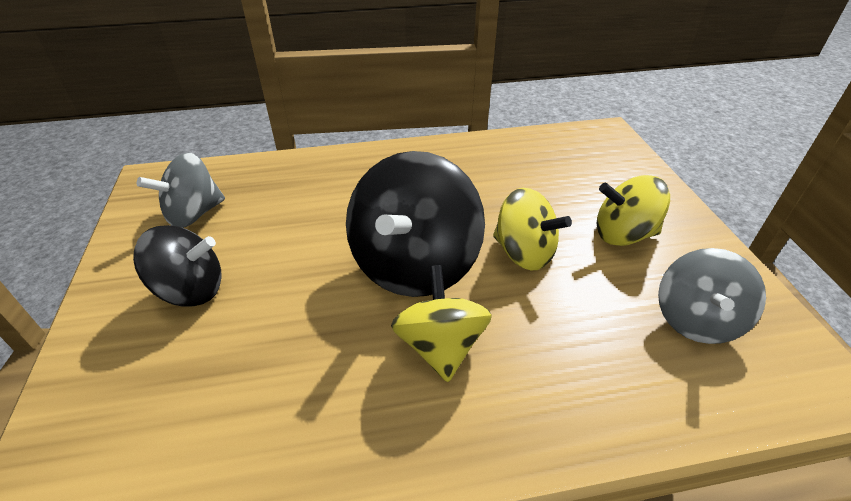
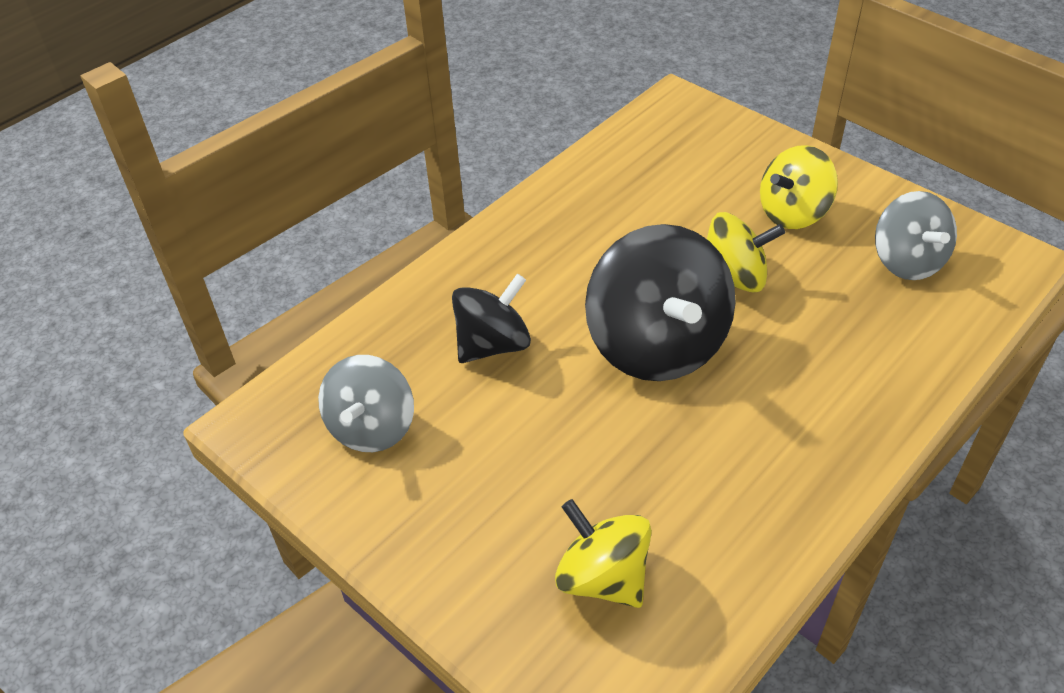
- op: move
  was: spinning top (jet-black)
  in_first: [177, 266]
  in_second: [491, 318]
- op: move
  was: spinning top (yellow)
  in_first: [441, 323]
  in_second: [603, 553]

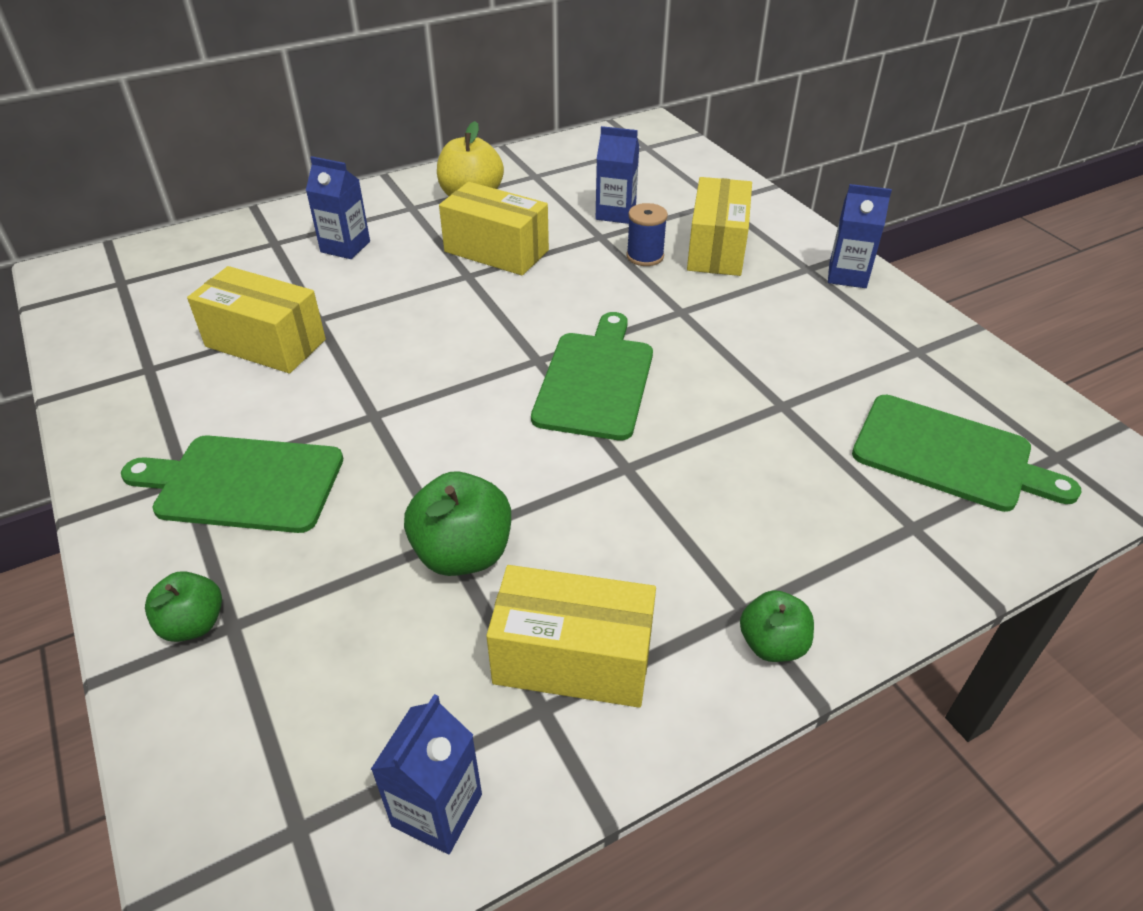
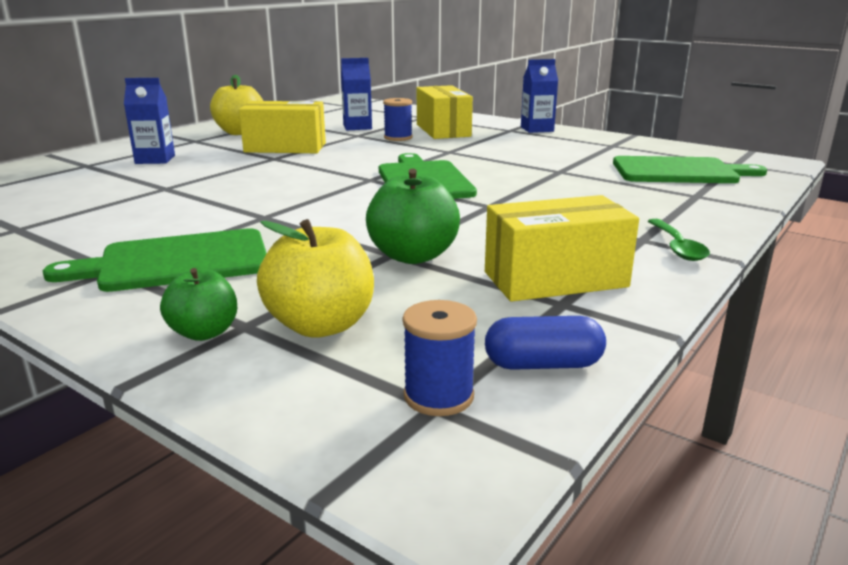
- op: delete
  was: package (yellow)
  in_first: [256, 319]
- op: replace
  was: juice carton (cobalt)
  now: capsule (cobalt)
  in_first: [426, 774]
  in_second: [545, 343]
- op: replace
  was: toy apple (green)
  now: tablespoon (green)
  in_first: [777, 626]
  in_second: [679, 240]
- op: insert
  now: toy apple (yellow)
  in_second: [315, 278]
- op: insert
  now: bobbin (cobalt)
  in_second: [440, 358]

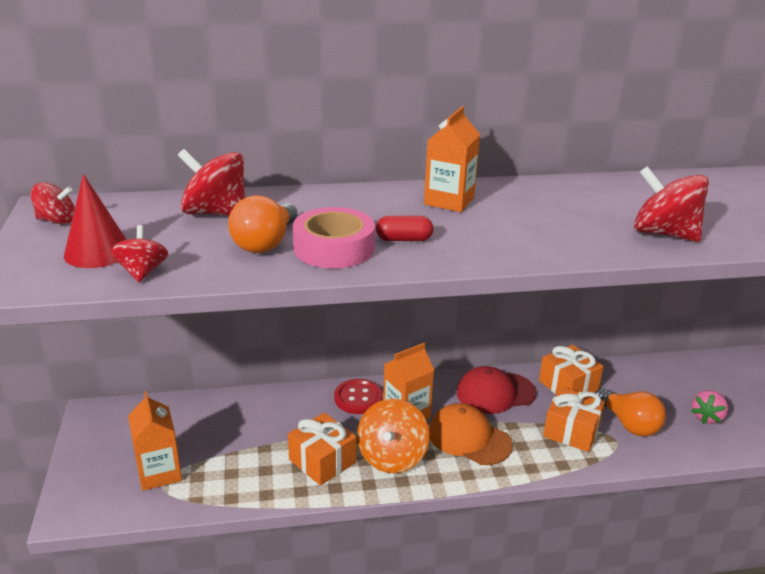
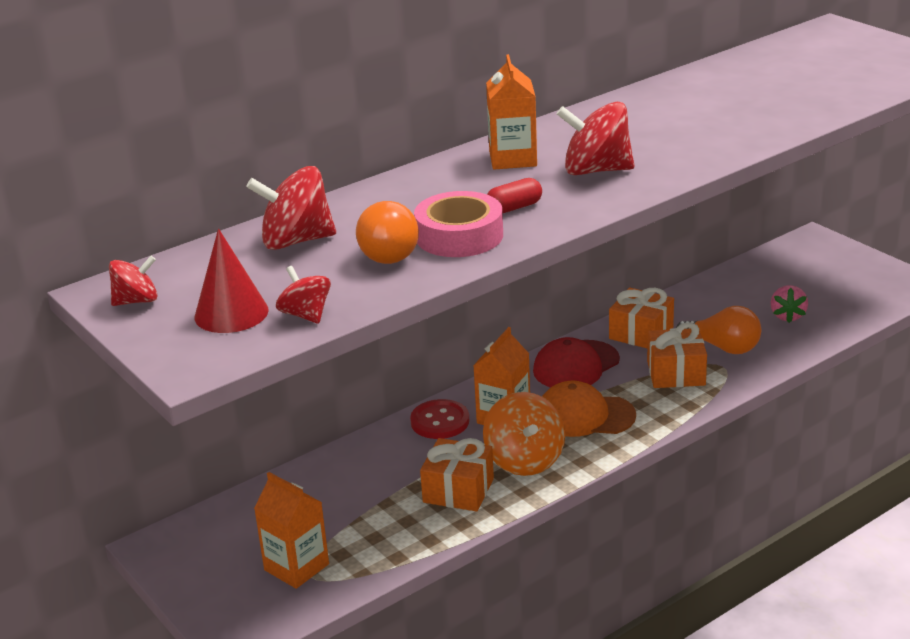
- op: move
  was: spinning top (scarlet)
  in_first: [671, 204]
  in_second: [595, 138]

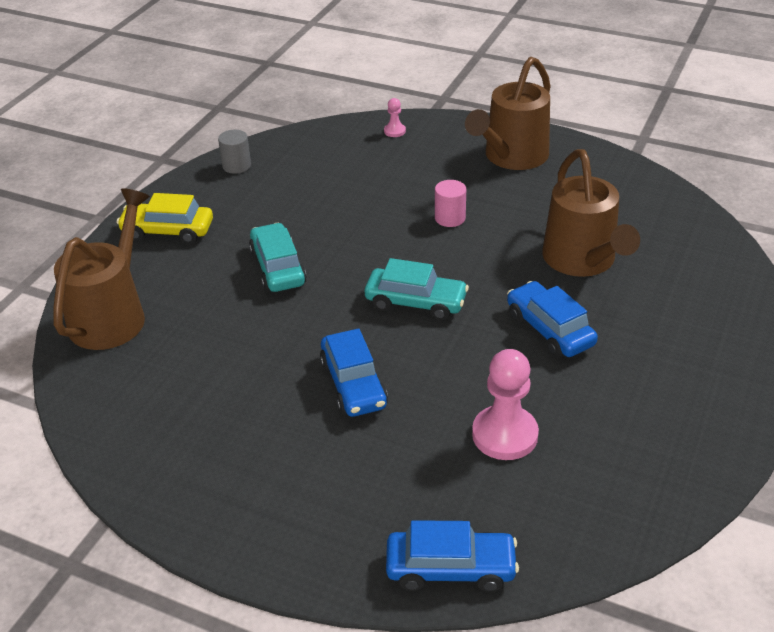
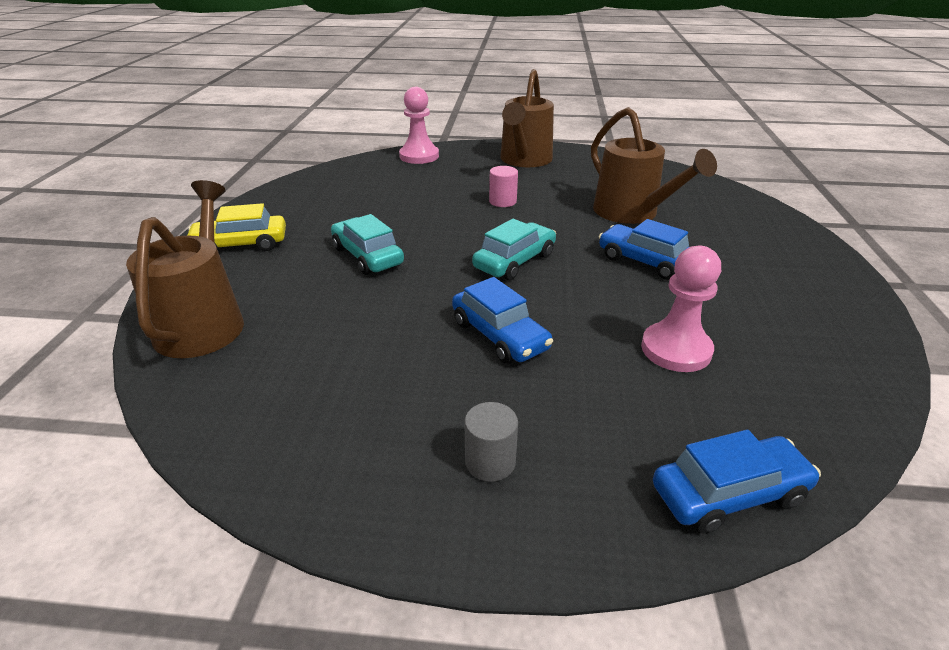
- op: move
  was: cylinder shape (gray)
  in_first: [234, 152]
  in_second: [491, 442]
- op: rotate
  was: toy car (teal)
  in_first: [417, 289]
  in_second: [514, 249]
  clockwise: -45
- op: resize
  was: pawn (pink)
  in_first: [395, 117]
  in_second: [419, 125]
  ratio: 2.13

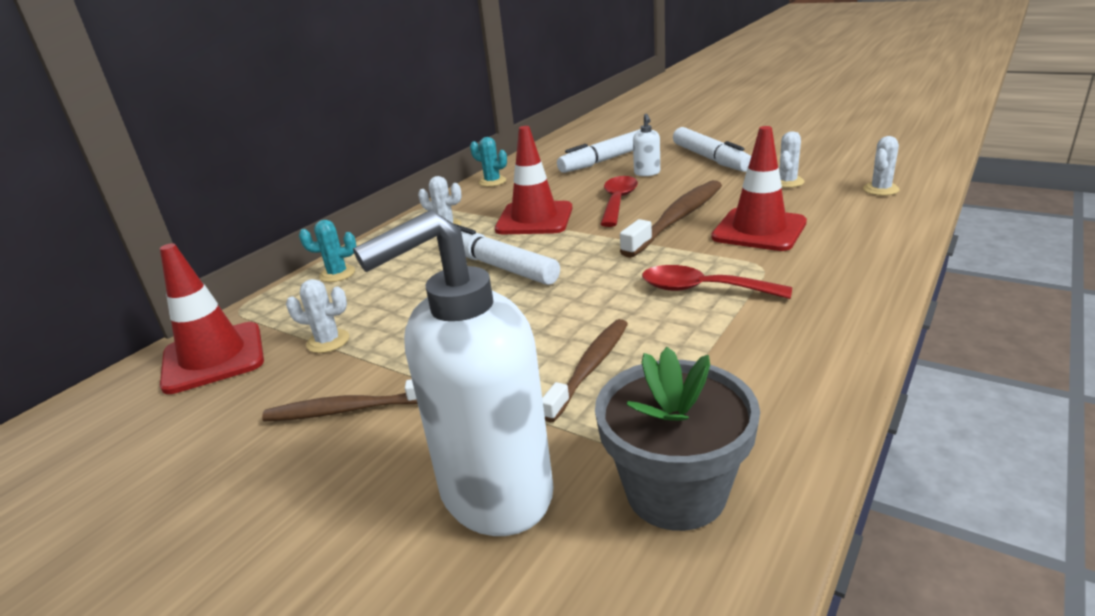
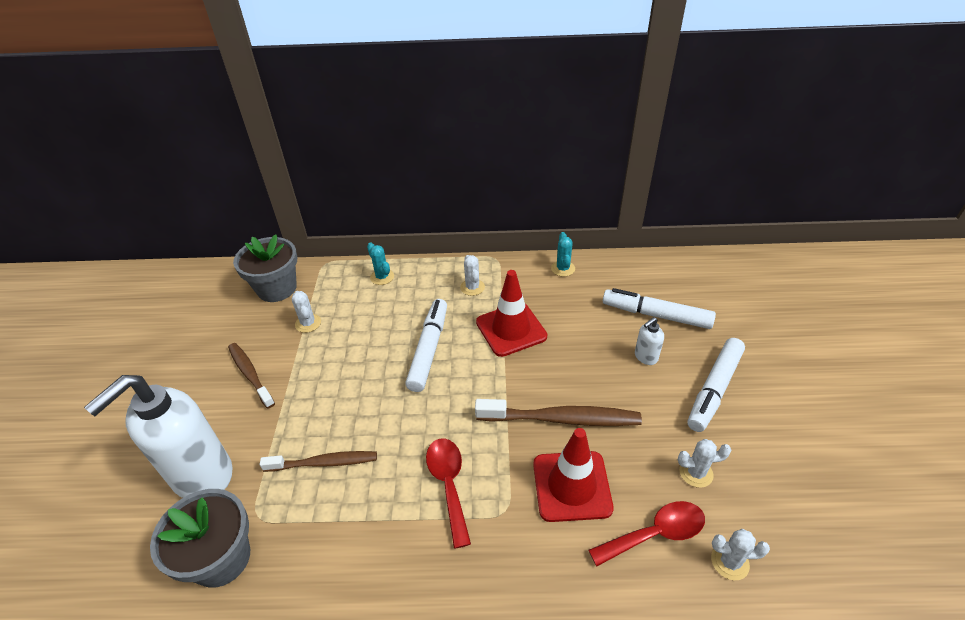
- op: replace
  was: traffic cone (scarlet)
  now: plant pot (gray)
  in_first: [212, 318]
  in_second: [265, 268]
- op: rotate
  was: pump bottle (snow-white)
  in_first: [453, 373]
  in_second: [158, 436]
  clockwise: -75
- op: move
  was: tablespoon (scarlet)
  in_first: [619, 201]
  in_second: [647, 533]

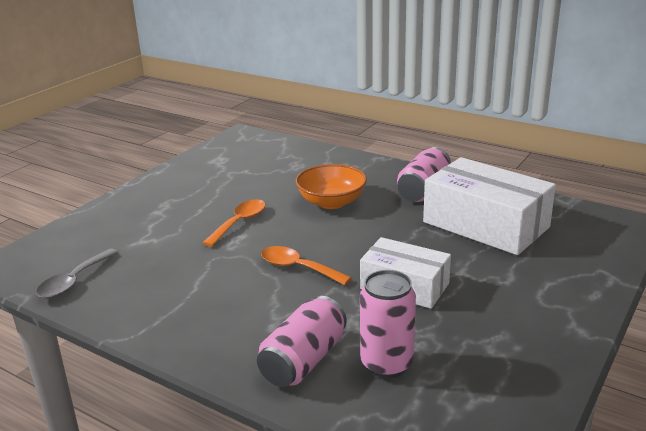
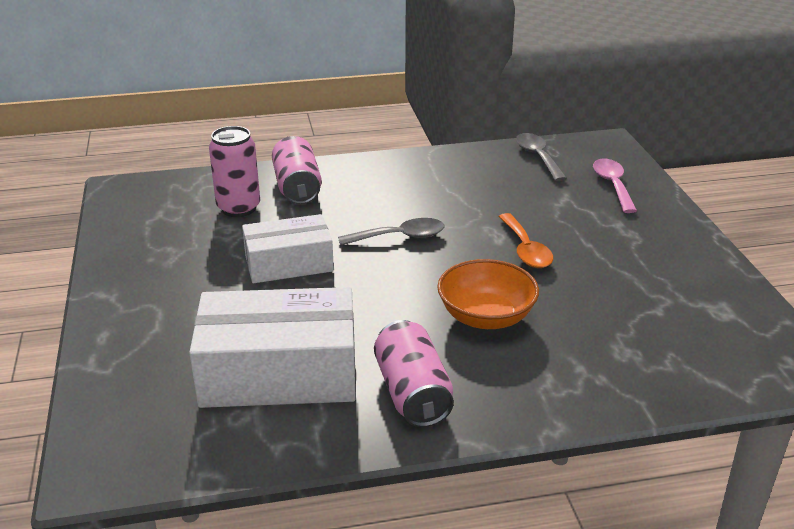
- op: recolor
  was: tablespoon (orange-coloured)
  now: tablespoon (gray)
  in_first: [306, 265]
  in_second: [391, 232]
- op: insert
  now: tablespoon (pink)
  in_second: [615, 185]

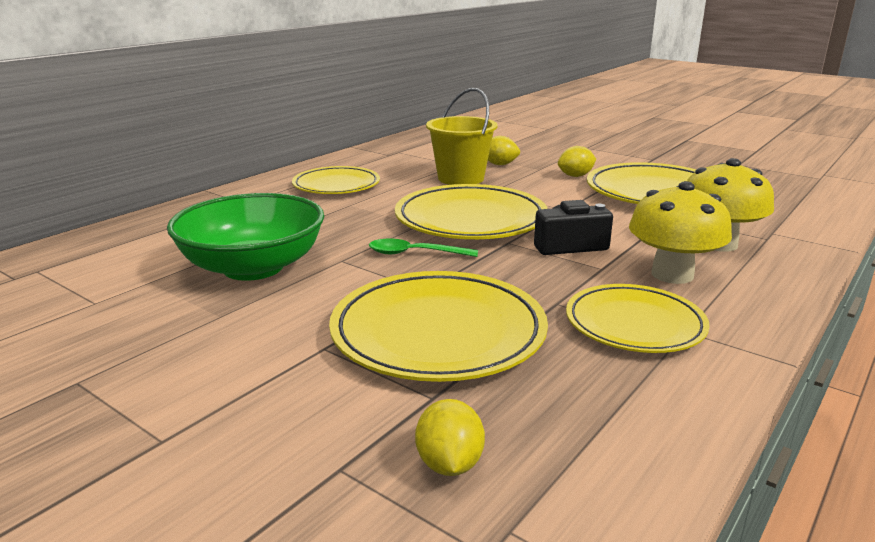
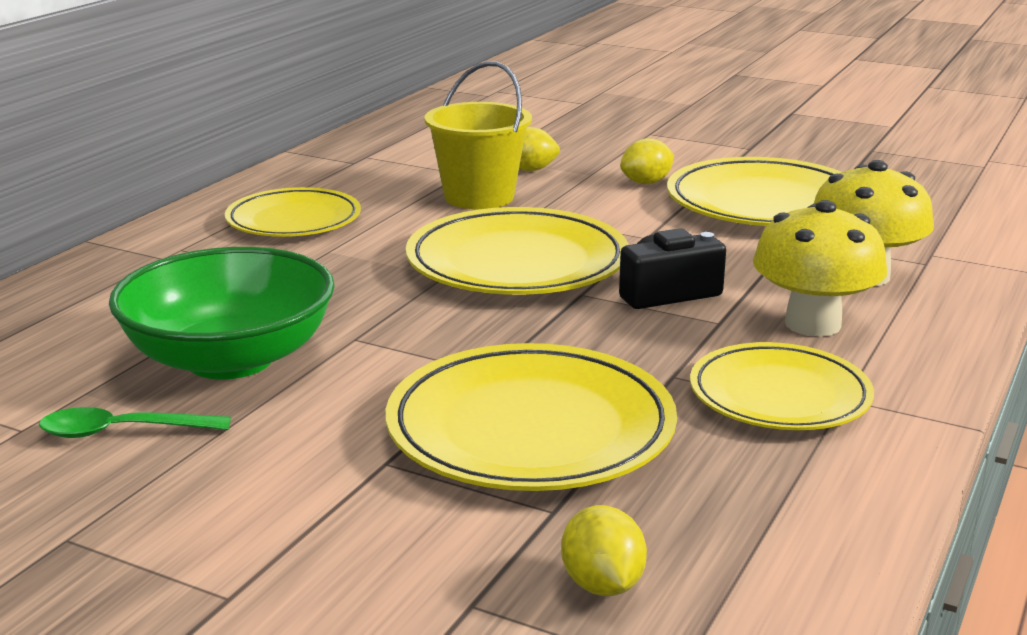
- op: move
  was: tablespoon (green)
  in_first: [423, 248]
  in_second: [135, 422]

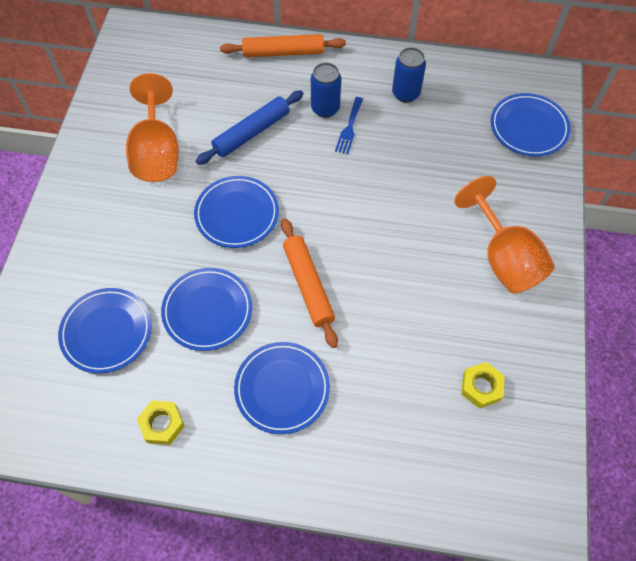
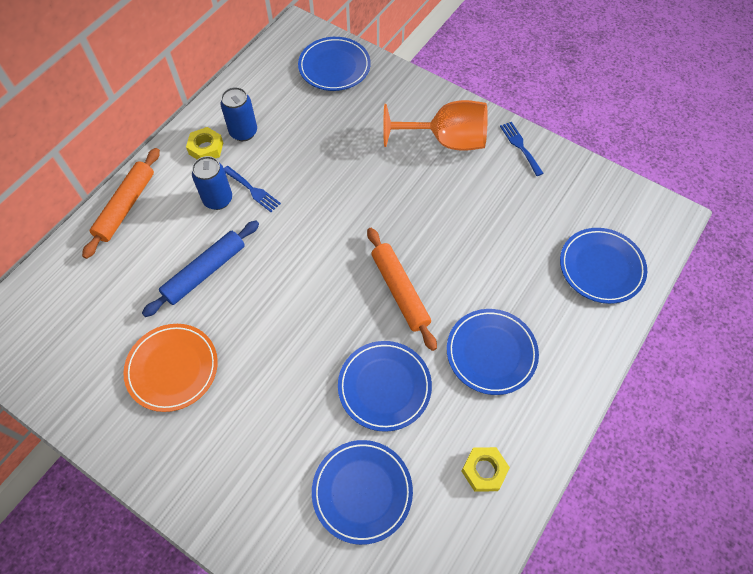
- op: replace
  was: goblet (orange-coloured)
  now: plate (orange-coloured)
  in_first: [152, 127]
  in_second: [170, 368]
- op: move
  was: plate (cobalt)
  in_first: [236, 212]
  in_second: [603, 266]
- op: rotate
  was: rolling pin (cobalt)
  in_first: [249, 127]
  in_second: [200, 269]
  clockwise: 60
- op: rotate
  was: rolling pin (orange-coloured)
  in_first: [309, 283]
  in_second: [402, 289]
  clockwise: 60
- op: move
  was: nut (yellow)
  in_first: [483, 385]
  in_second: [204, 143]
- op: insert
  now: fork (cobalt)
  in_second: [522, 149]

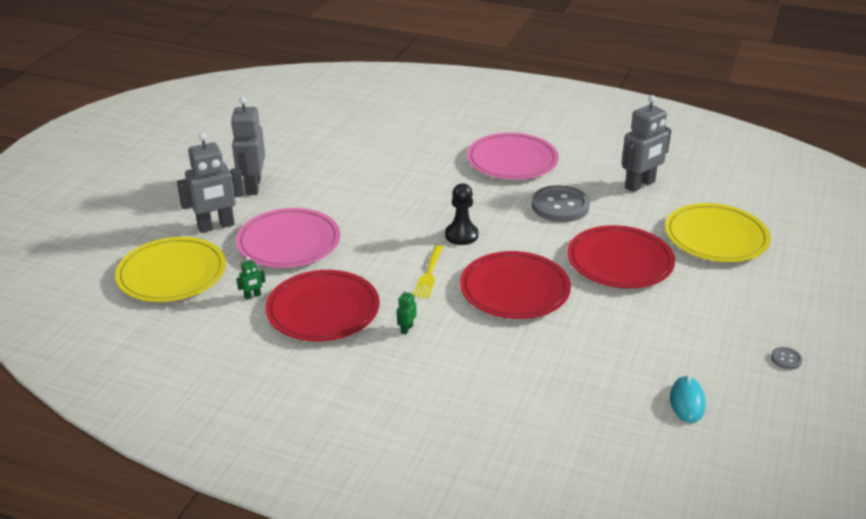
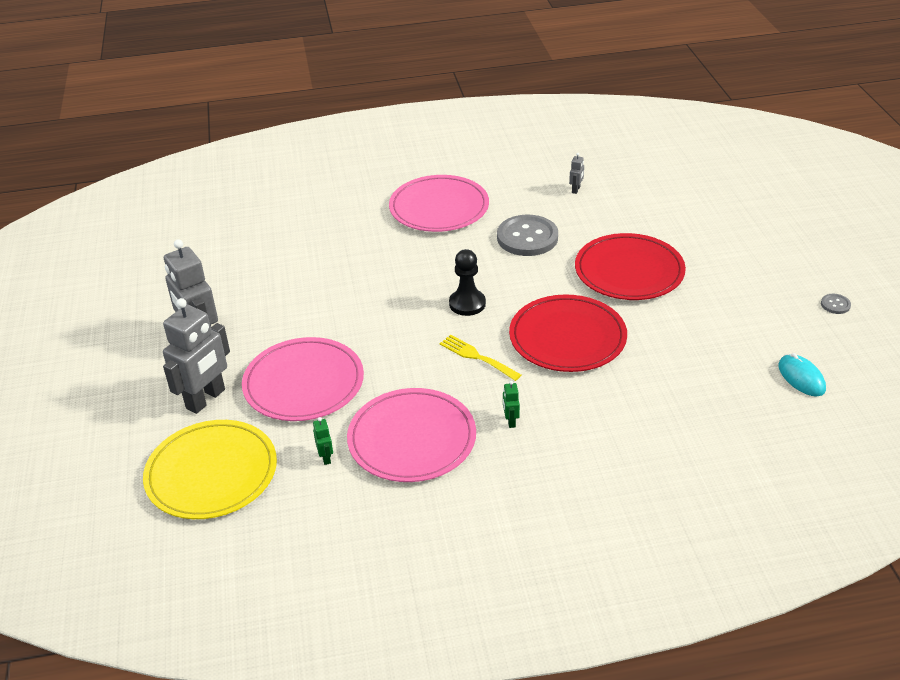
- op: rotate
  was: robot (green)
  in_first: [251, 278]
  in_second: [323, 441]
  clockwise: -45
- op: recolor
  was: plate (scarlet)
  now: plate (pink)
  in_first: [322, 305]
  in_second: [411, 435]
- op: rotate
  was: fork (yellow)
  in_first: [428, 272]
  in_second: [480, 358]
  clockwise: 150
- op: resize
  was: robot (gray)
  in_first: [646, 143]
  in_second: [576, 173]
  ratio: 0.42
- op: delete
  was: plate (yellow)
  in_first: [718, 232]

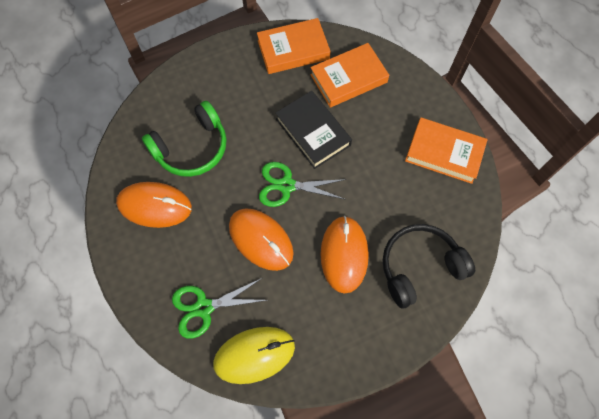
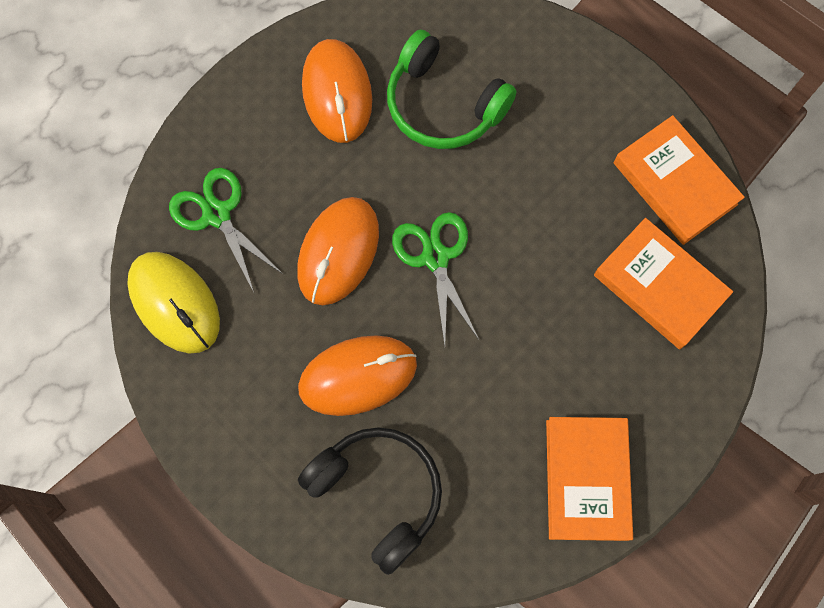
- op: delete
  was: hardback (jet-black)
  in_first: [313, 130]

